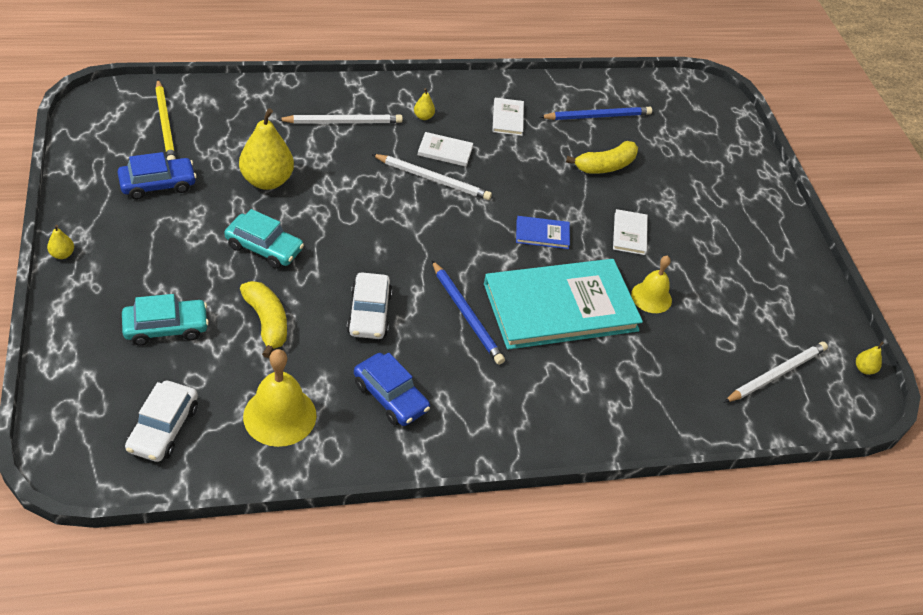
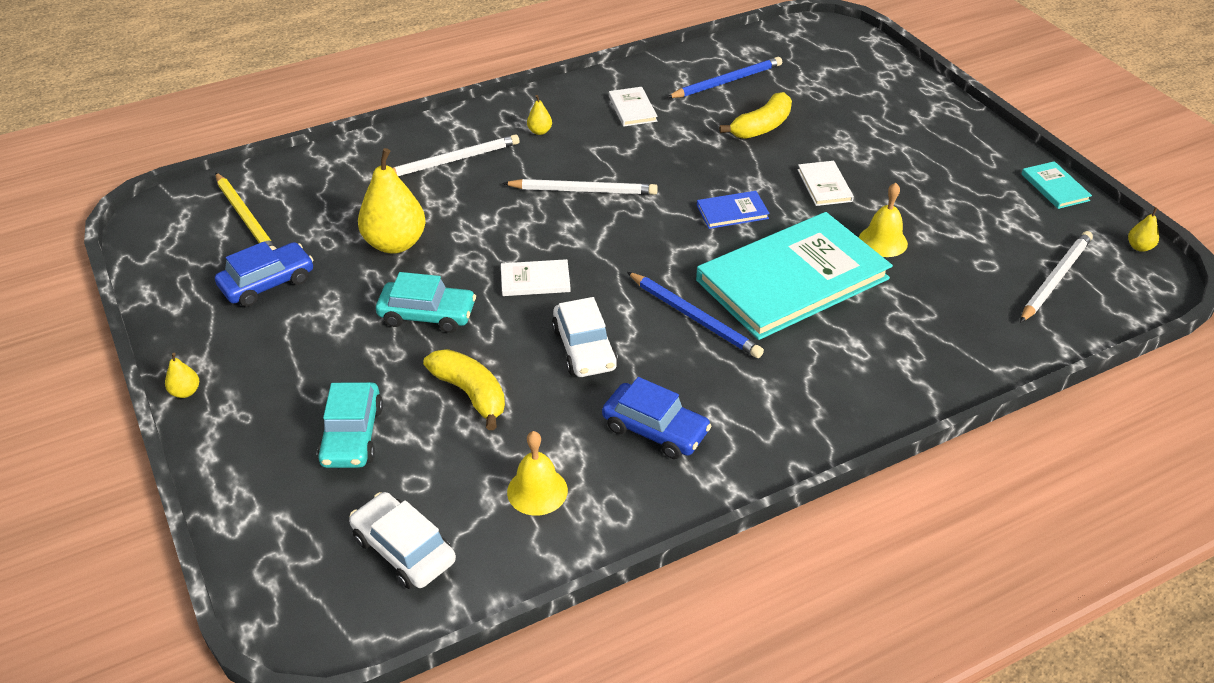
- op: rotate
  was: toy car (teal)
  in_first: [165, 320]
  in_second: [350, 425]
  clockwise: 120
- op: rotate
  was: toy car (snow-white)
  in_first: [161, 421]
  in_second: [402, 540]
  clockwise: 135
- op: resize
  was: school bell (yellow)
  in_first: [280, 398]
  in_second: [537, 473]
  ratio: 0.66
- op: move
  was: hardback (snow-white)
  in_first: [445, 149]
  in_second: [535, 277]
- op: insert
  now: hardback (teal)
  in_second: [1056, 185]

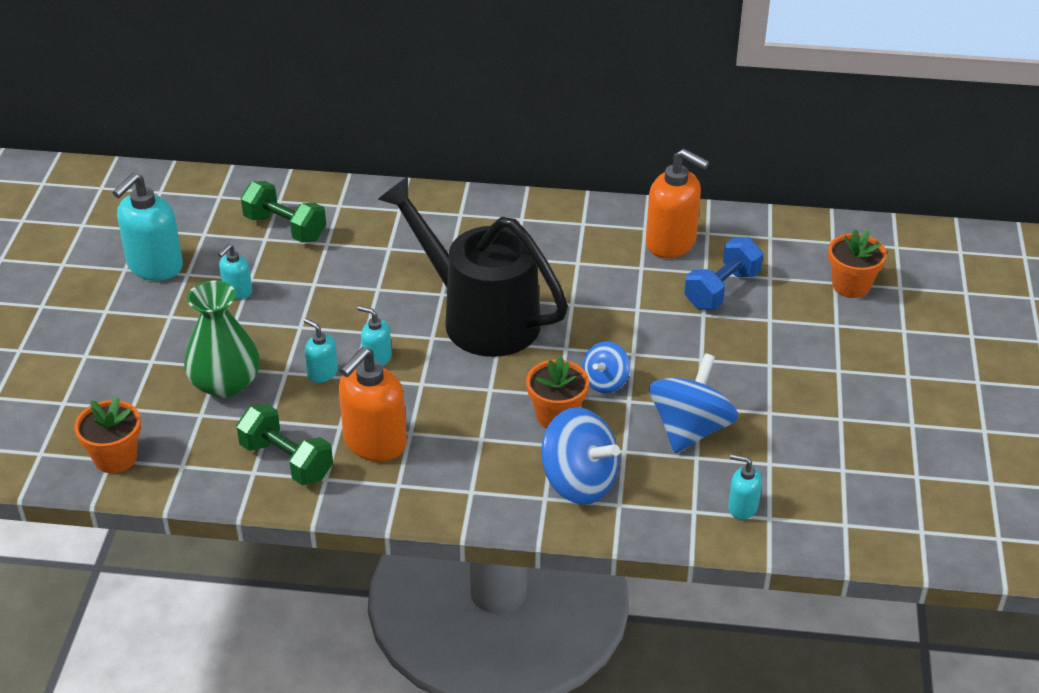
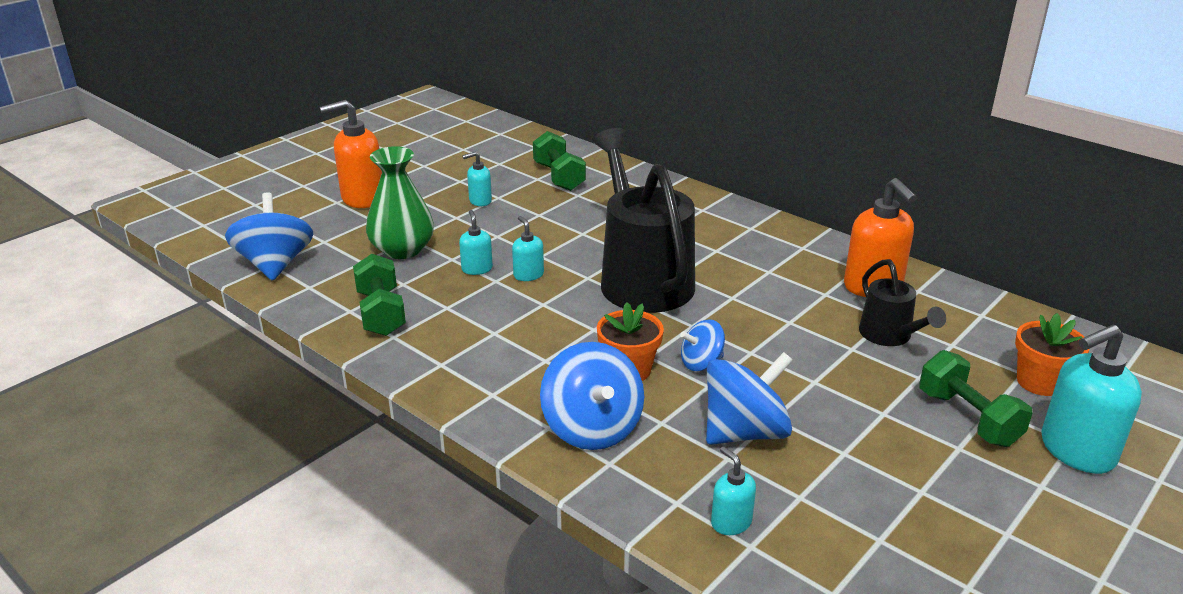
- op: replace
  was: plant pot (orange-coloured)
  now: spinning top (cobalt)
  in_first: [107, 434]
  in_second: [269, 236]
- op: move
  was: pump bottle (teal)
  in_first: [147, 227]
  in_second: [1091, 399]
- op: move
  was: pump bottle (orange-coloured)
  in_first: [373, 404]
  in_second: [351, 154]
- op: replace
  was: hand weight (cobalt)
  now: watering can (jet-black)
  in_first: [723, 273]
  in_second: [902, 302]
- op: insert
  now: hand weight (green)
  in_second: [976, 398]

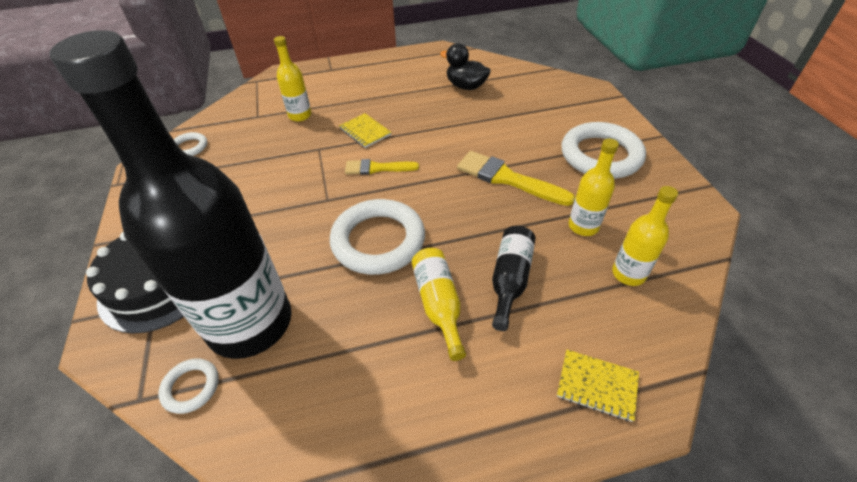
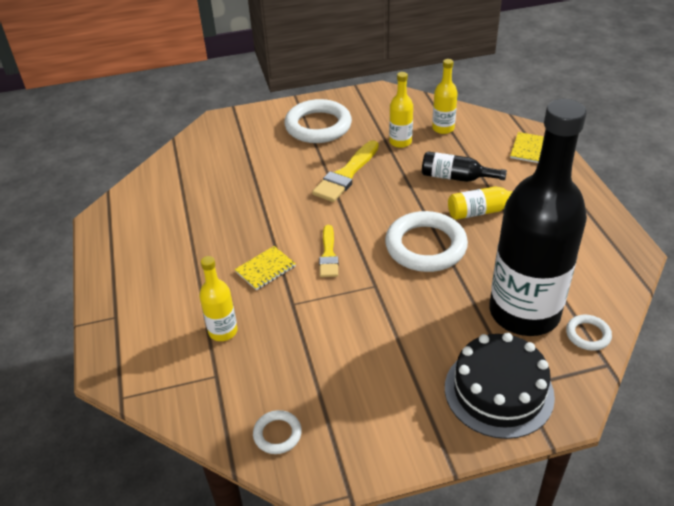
- op: delete
  was: duck (jet-black)
  in_first: [465, 66]

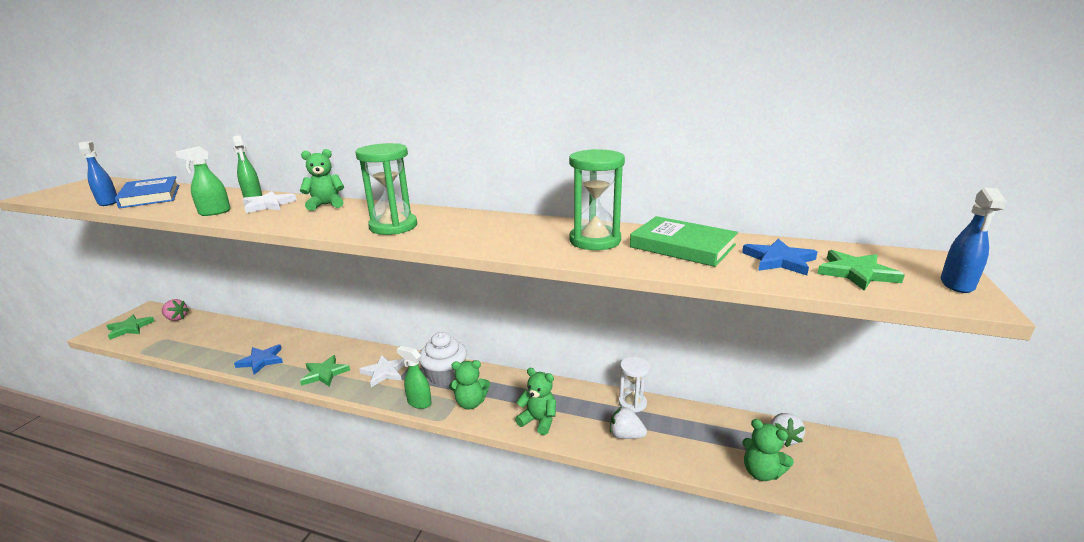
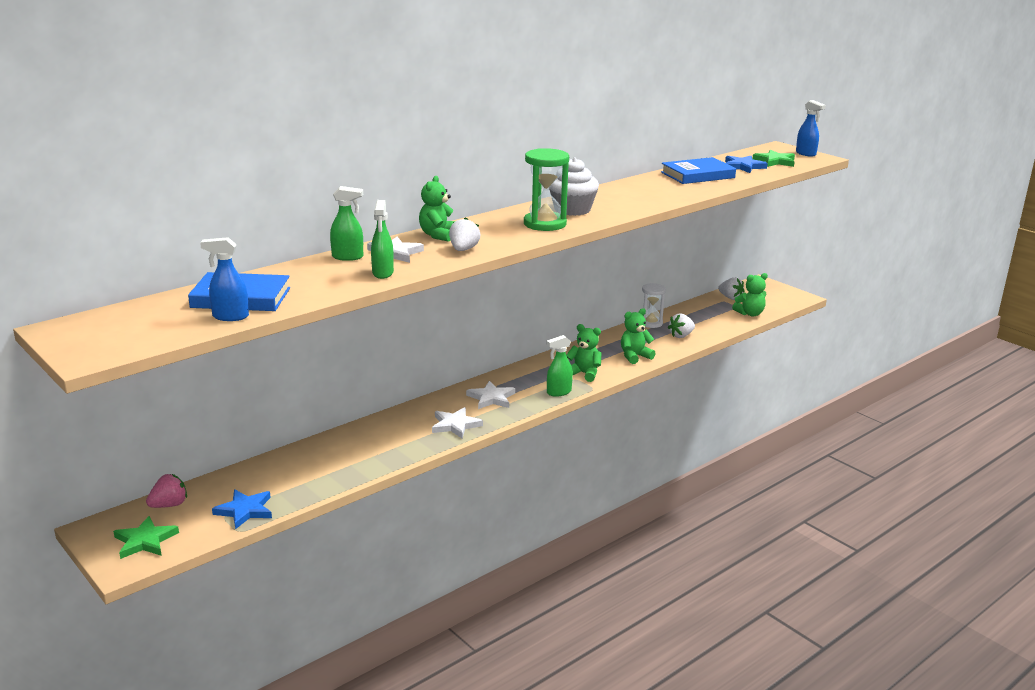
- op: move
  was: five-pointed star (cobalt)
  in_first: [258, 360]
  in_second: [242, 509]
- op: recolor
  was: five-pointed star (green)
  now: five-pointed star (snow-white)
  in_first: [325, 371]
  in_second: [457, 423]
- op: move
  was: fairy cake (snow-white)
  in_first: [443, 359]
  in_second: [574, 187]
- op: rotate
  was: stuffed bear (green)
  in_first: [469, 384]
  in_second: [583, 353]
  clockwise: -90
- op: delete
  was: sandglass (green)
  in_first: [597, 199]
- op: recolor
  was: hardback (green)
  now: hardback (cobalt)
  in_first: [684, 241]
  in_second: [698, 170]
- op: insert
  now: berry (snow-white)
  in_second: [464, 234]

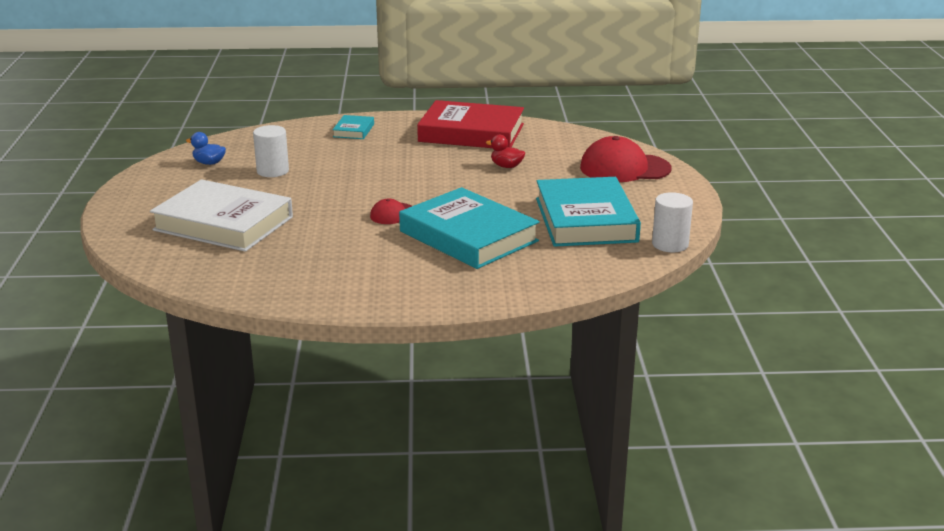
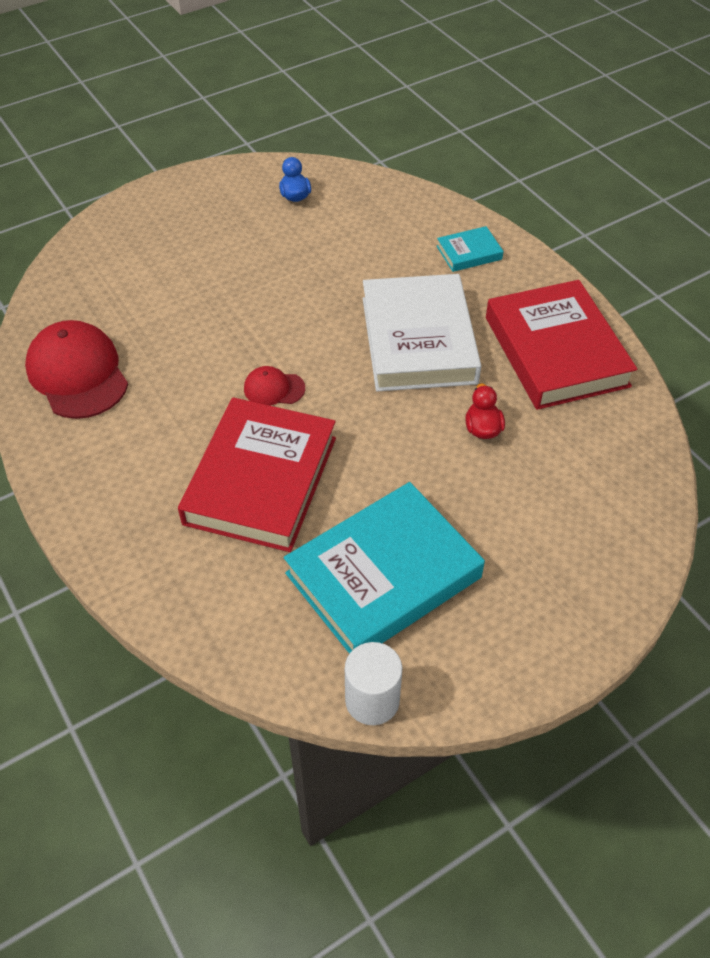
- op: move
  was: hardback (snow-white)
  in_first: [221, 215]
  in_second: [422, 332]
- op: delete
  was: cylinder shape (snow-white)
  in_first: [271, 151]
- op: recolor
  was: hardback (teal)
  now: hardback (scarlet)
  in_first: [469, 228]
  in_second: [257, 474]
- op: move
  was: baseball cap (scarlet)
  in_first: [625, 159]
  in_second: [76, 369]

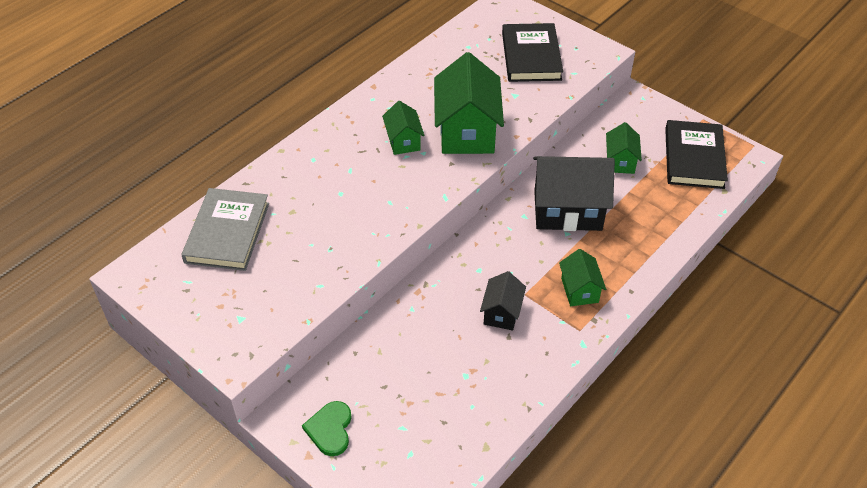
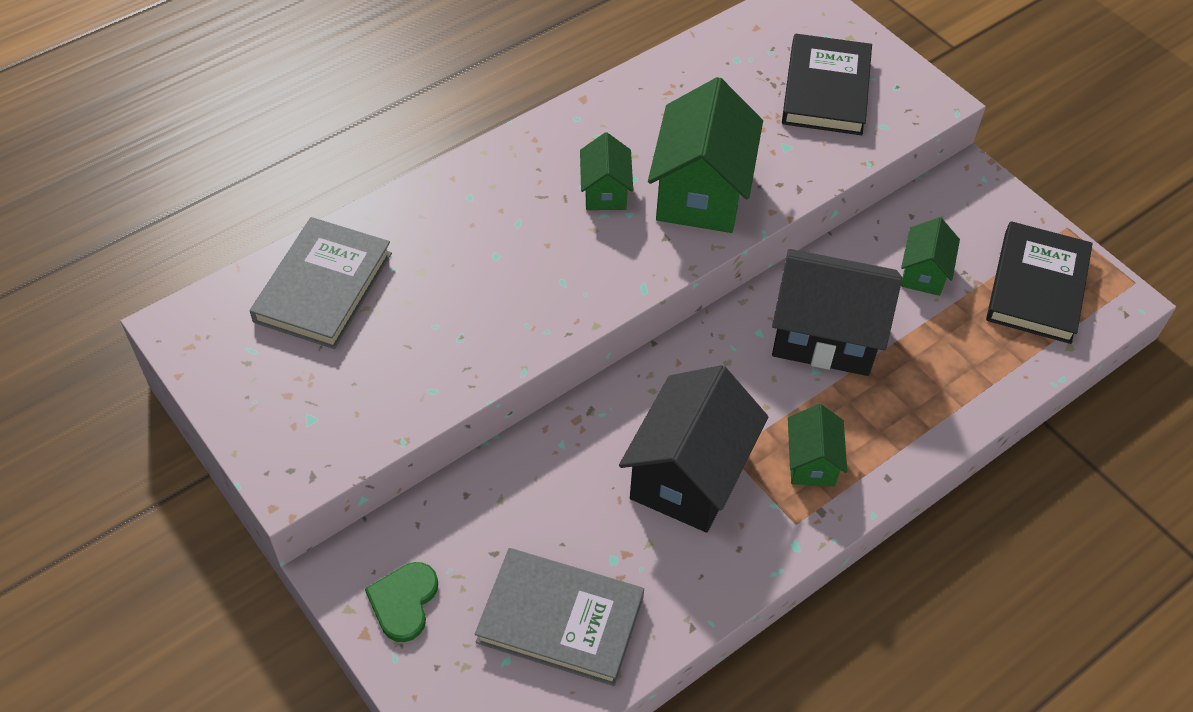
- op: resize
  was: cottage (jet-black)
  in_first: [503, 300]
  in_second: [693, 449]
  ratio: 1.91
- op: insert
  now: hardback (gray)
  in_second: [559, 617]

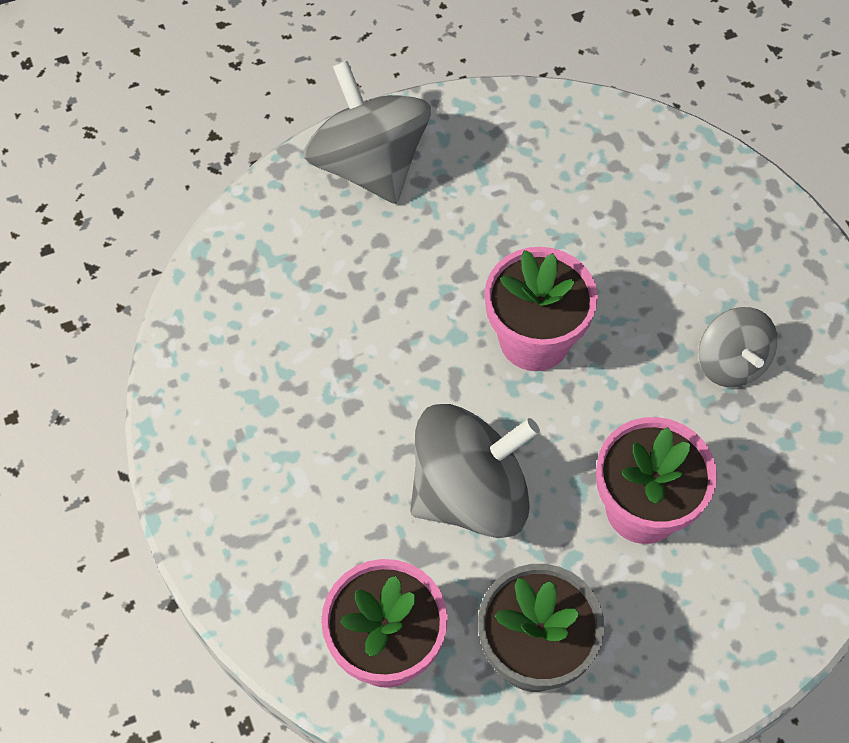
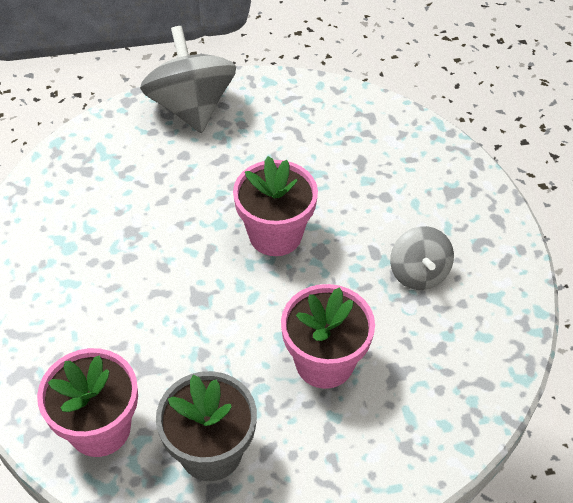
- op: delete
  was: spinning top (gray)
  in_first: [475, 471]

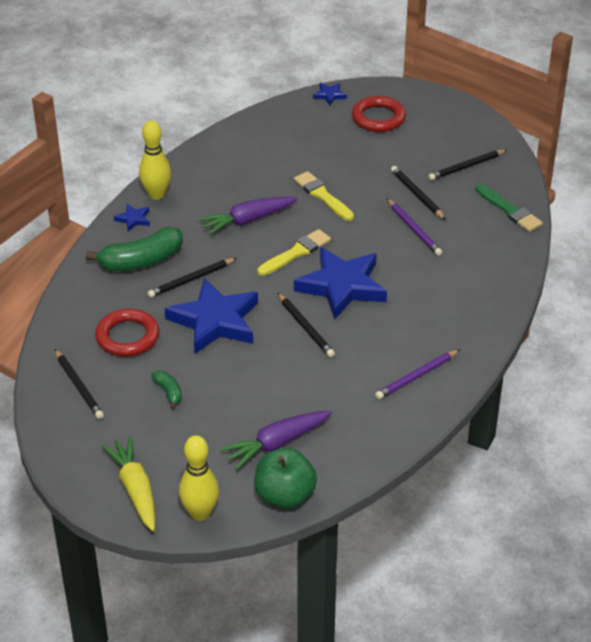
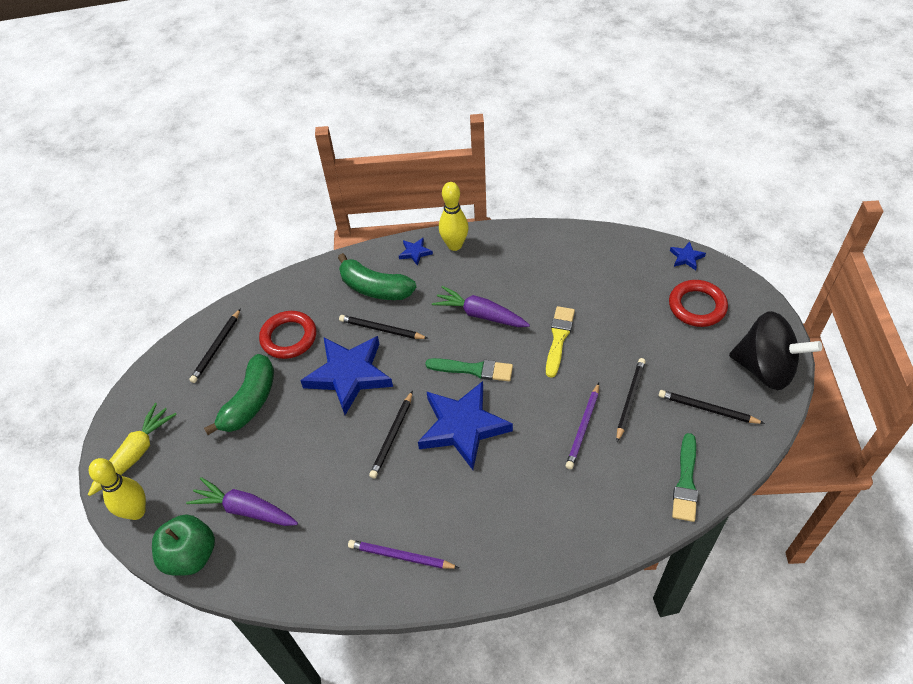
- op: resize
  was: banana fruit (green)
  in_first: [166, 390]
  in_second: [239, 394]
  ratio: 2.06
- op: recolor
  was: brush (yellow)
  now: brush (green)
  in_first: [294, 252]
  in_second: [469, 369]
- op: insert
  now: spinning top (jet-black)
  in_second: [775, 350]

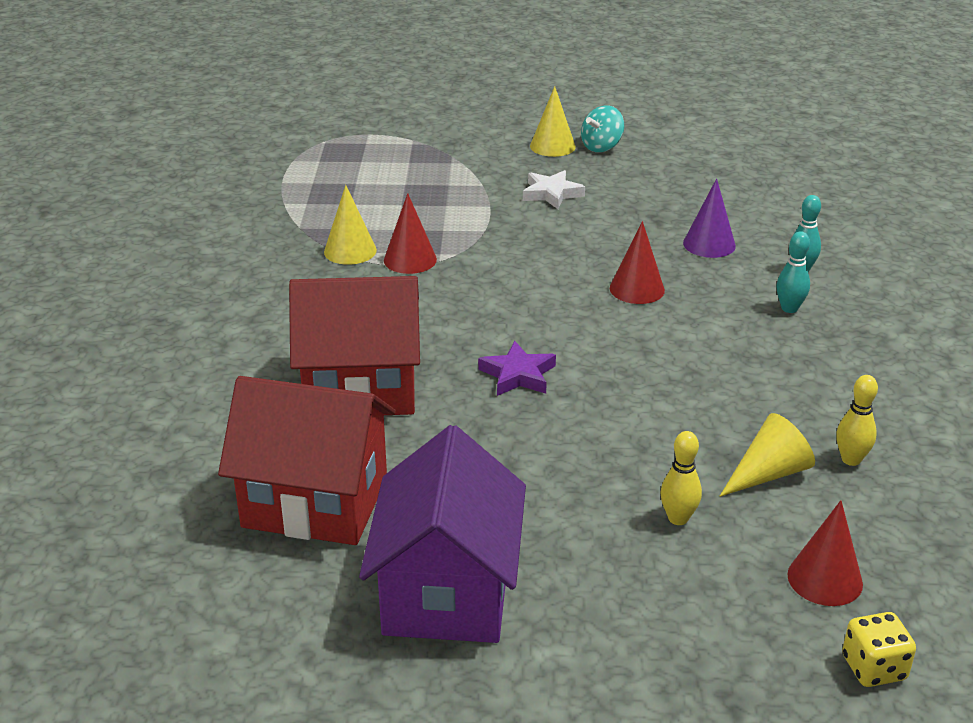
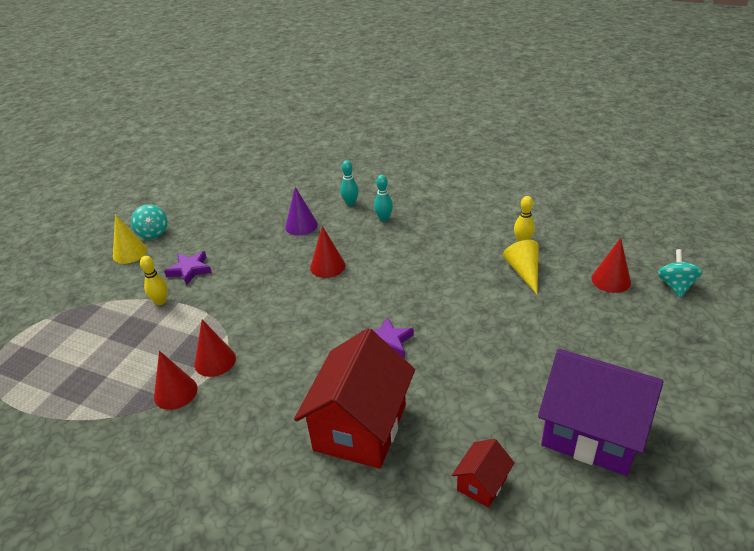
- op: resize
  was: cottage (scarlet)
  in_first: [307, 460]
  in_second: [483, 473]
  ratio: 0.46
- op: recolor
  was: cone shape (yellow)
  now: cone shape (scarlet)
  in_first: [350, 225]
  in_second: [175, 380]
- op: recolor
  was: five-pointed star (snow-white)
  now: five-pointed star (purple)
  in_first: [554, 189]
  in_second: [188, 268]
- op: move
  was: bowling pin (yellow)
  in_first: [681, 478]
  in_second: [153, 280]
- op: replace
  was: die (yellow)
  now: spinning top (teal)
  in_first: [879, 649]
  in_second: [680, 273]

